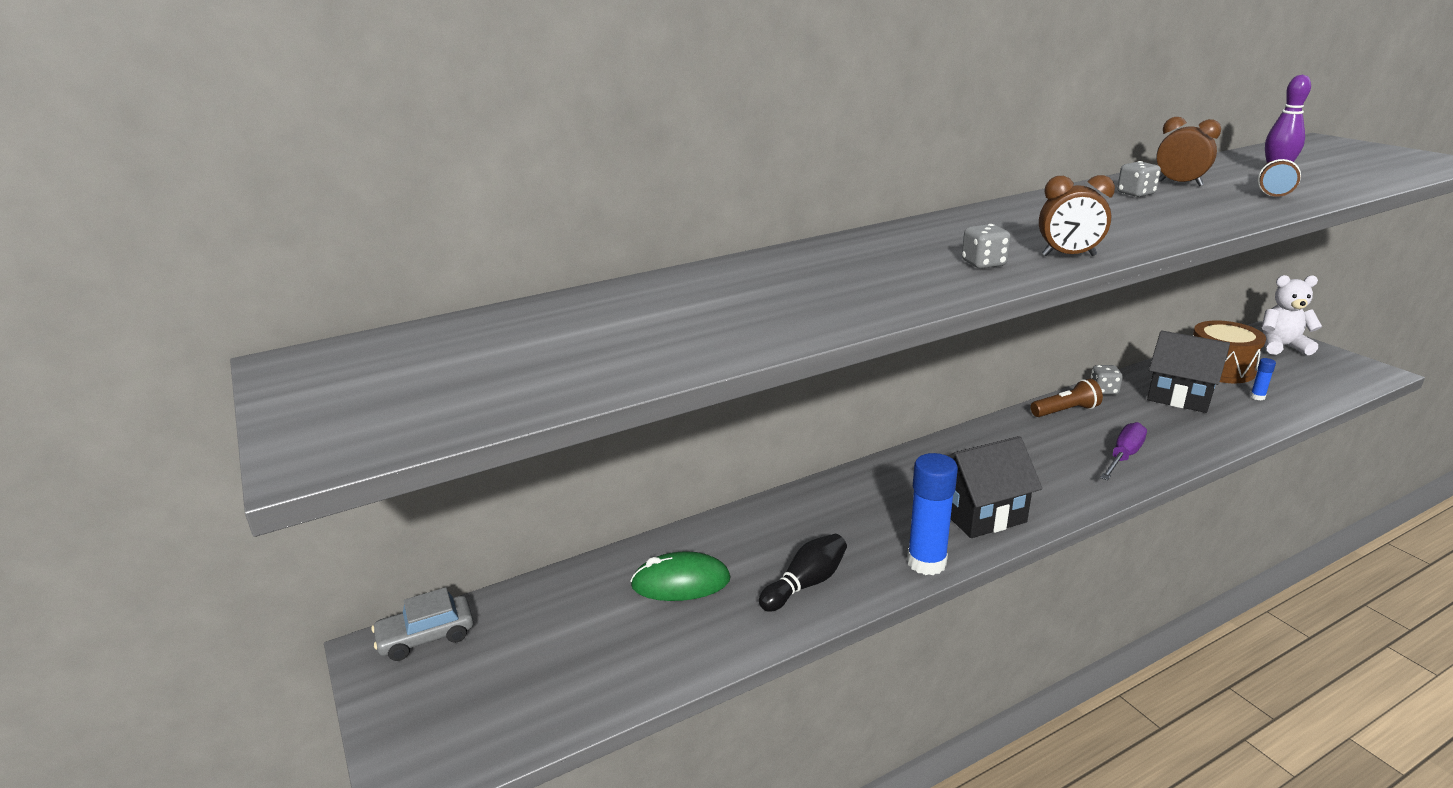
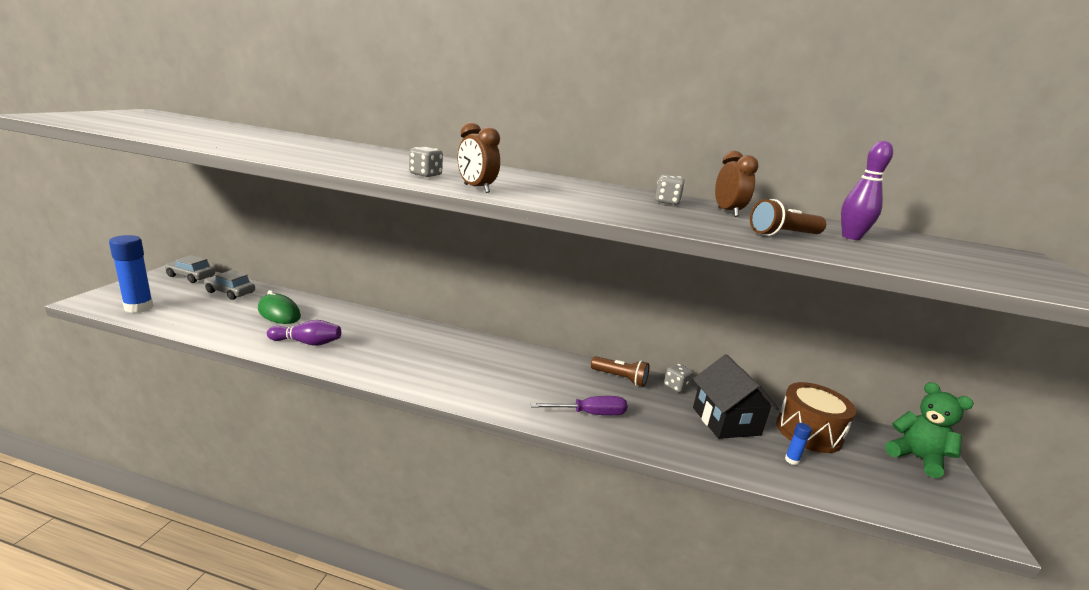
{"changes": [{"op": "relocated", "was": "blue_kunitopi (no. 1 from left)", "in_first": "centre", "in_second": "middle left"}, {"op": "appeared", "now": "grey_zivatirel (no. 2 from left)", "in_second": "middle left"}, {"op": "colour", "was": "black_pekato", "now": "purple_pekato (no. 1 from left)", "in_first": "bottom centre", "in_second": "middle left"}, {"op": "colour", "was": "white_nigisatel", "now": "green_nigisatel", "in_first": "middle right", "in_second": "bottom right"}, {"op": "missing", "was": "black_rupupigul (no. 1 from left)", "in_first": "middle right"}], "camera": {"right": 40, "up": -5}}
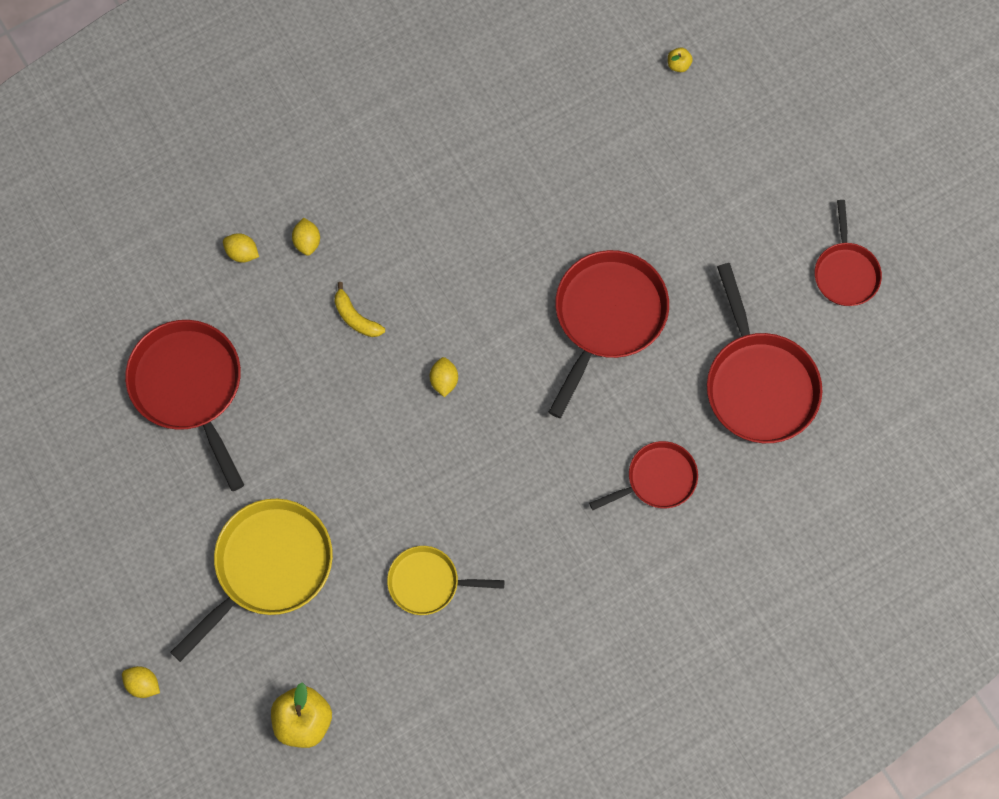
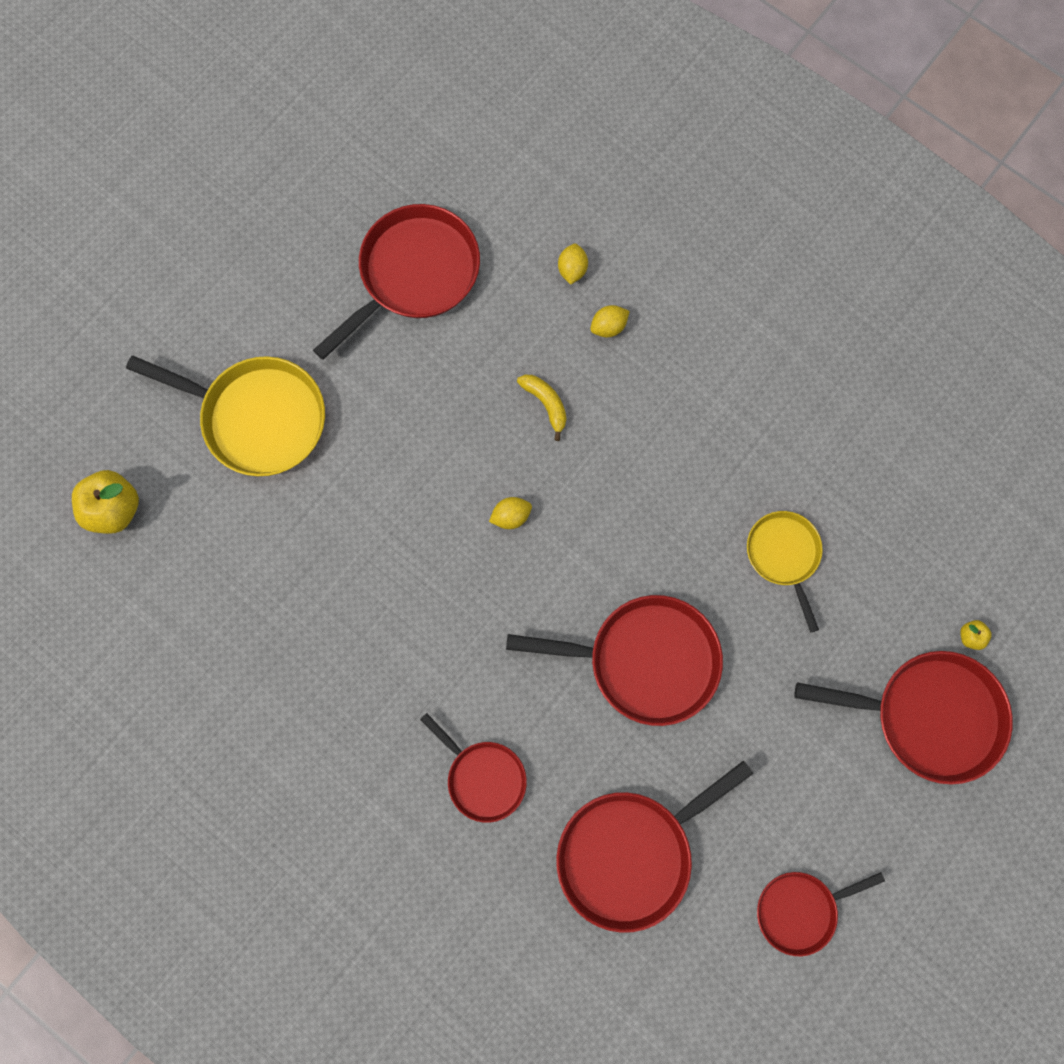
{"changes": [{"op": "spun", "was": "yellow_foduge", "in_first": "centre", "in_second": "centre", "clockwise": 120}, {"op": "relocated", "was": "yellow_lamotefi (no. 2 from left)", "in_first": "bottom centre", "in_second": "middle right"}, {"op": "appeared", "now": "red_lamotefi (no. 6 from left)", "in_second": "bottom right"}, {"op": "missing", "was": "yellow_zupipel (no. 1 from left)", "in_first": "bottom left"}], "camera": {"right": 70, "up": 5}}
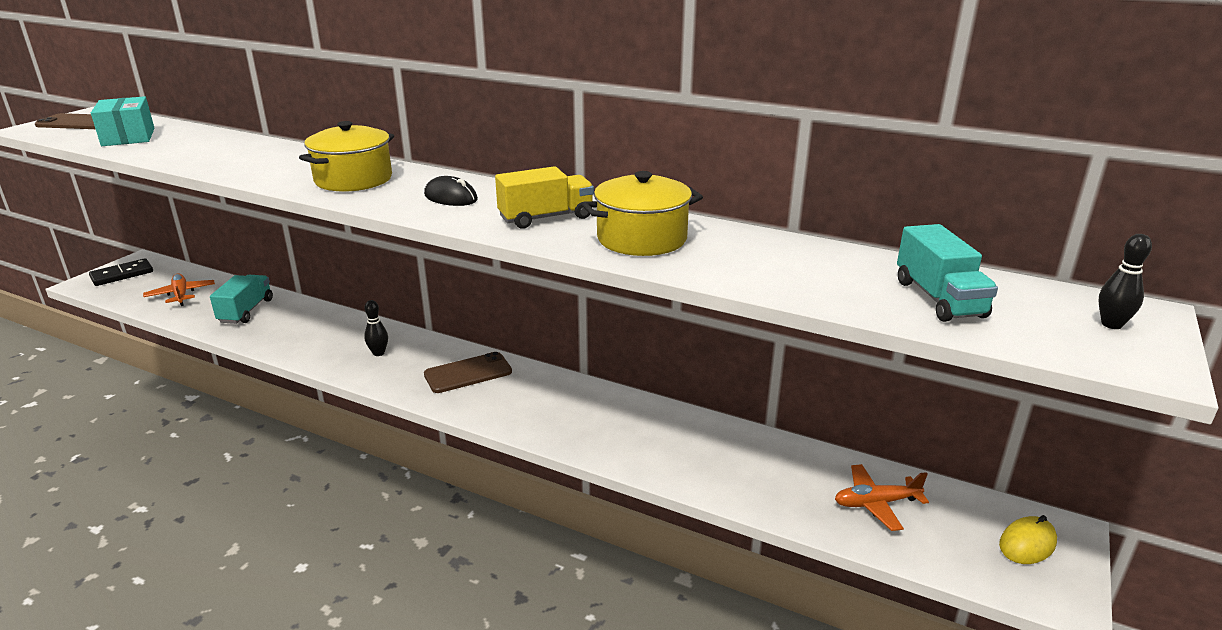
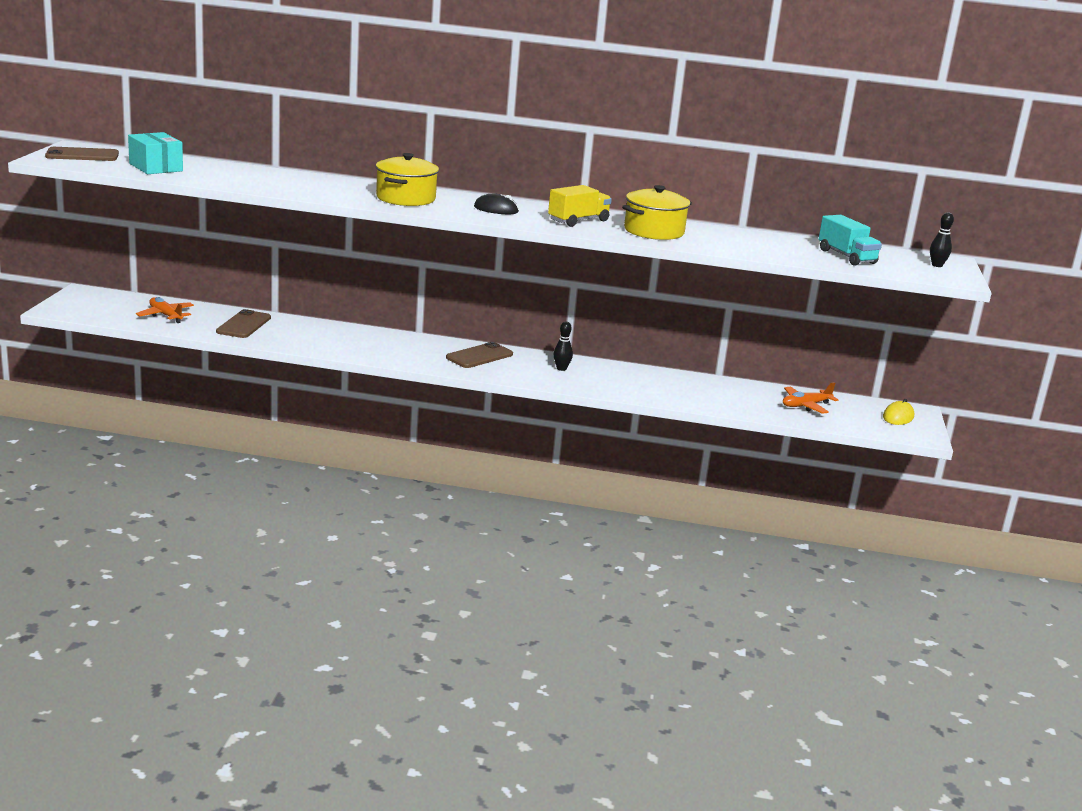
{"changes": [{"op": "exchanged", "was": "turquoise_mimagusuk (no. 1 from left)", "now": "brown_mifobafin (no. 2 from left)", "in_first": "middle left", "in_second": "middle left"}, {"op": "relocated", "was": "black_pekato (no. 1 from left)", "in_first": "middle left", "in_second": "centre"}, {"op": "missing", "was": "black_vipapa", "in_first": "middle left"}], "camera": {"right": -20, "up": -5}}
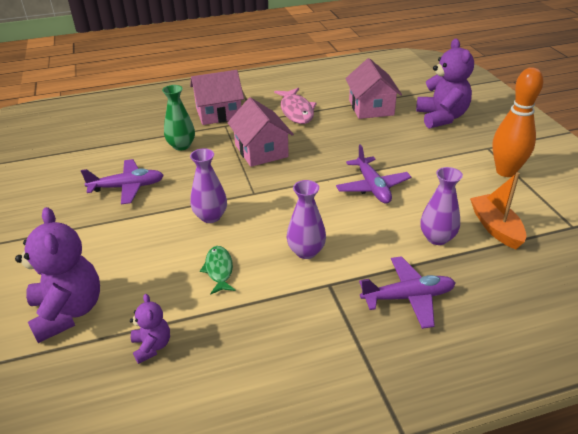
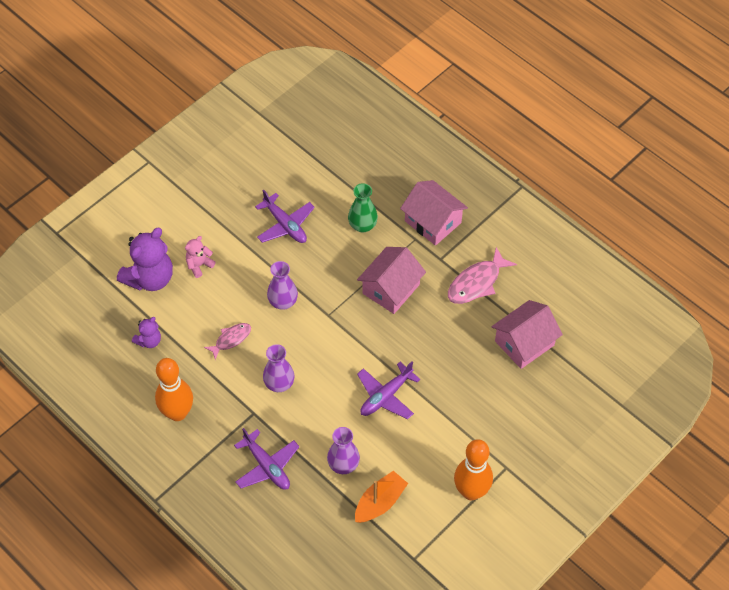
{"changes": [{"op": "appeared", "now": "orange_pekato (no. 1 from left)", "in_second": "middle left"}, {"op": "appeared", "now": "pink_nigisatel", "in_second": "middle left"}, {"op": "colour", "was": "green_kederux", "now": "pink_kederux (no. 1 from left)", "in_first": "centre", "in_second": "middle left"}, {"op": "missing", "was": "purple_nigisatel (no. 3 from left)", "in_first": "top right"}], "camera": {"right": 60, "up": 20}}
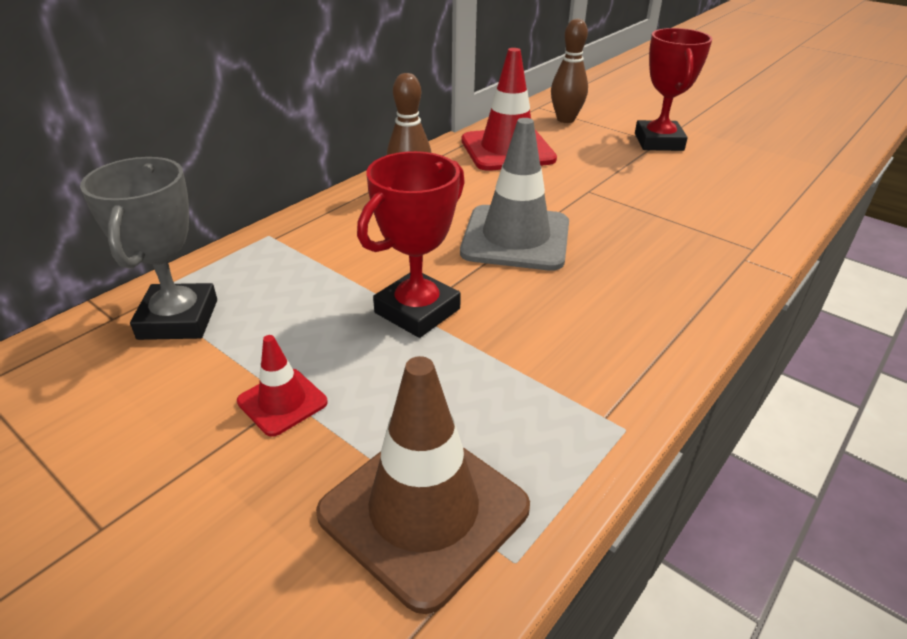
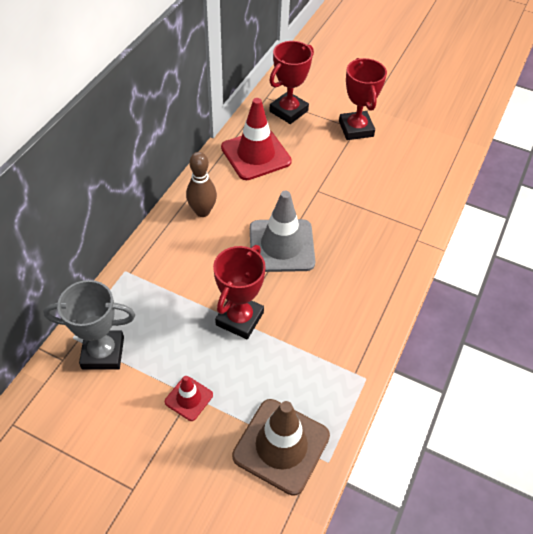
{"changes": [{"op": "spun", "was": "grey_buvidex", "in_first": "middle left", "in_second": "middle left", "clockwise": -75}, {"op": "exchanged", "was": "brown_pekato (no. 2 from left)", "now": "red_buvidex (no. 2 from left)", "in_first": "top centre", "in_second": "top centre"}], "camera": {"right": -15, "up": 15}}
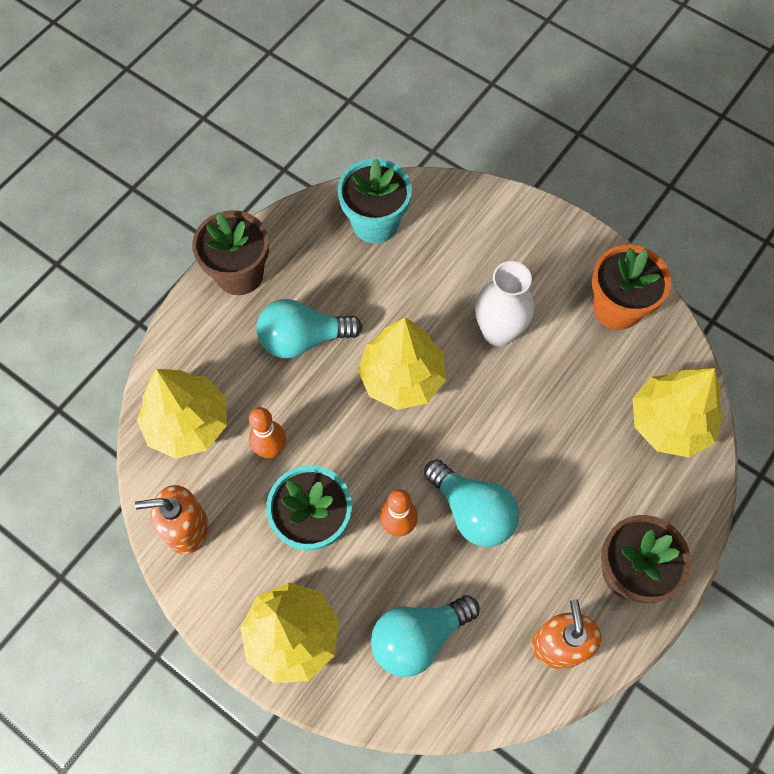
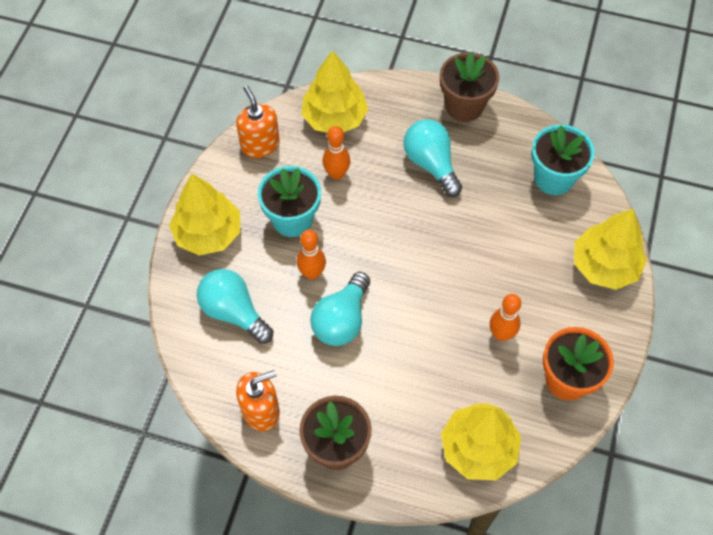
{"changes": [{"op": "appeared", "now": "orange_pekato (no. 3 from left)", "in_second": "middle right"}, {"op": "relocated", "was": "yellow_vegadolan (no. 3 from left in the first image)", "now": "yellow_vegadolan (no. 4 from left)", "in_first": "centre", "in_second": "middle right"}, {"op": "missing", "was": "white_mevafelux", "in_first": "centre"}], "camera": {"right": 70, "up": -5}}
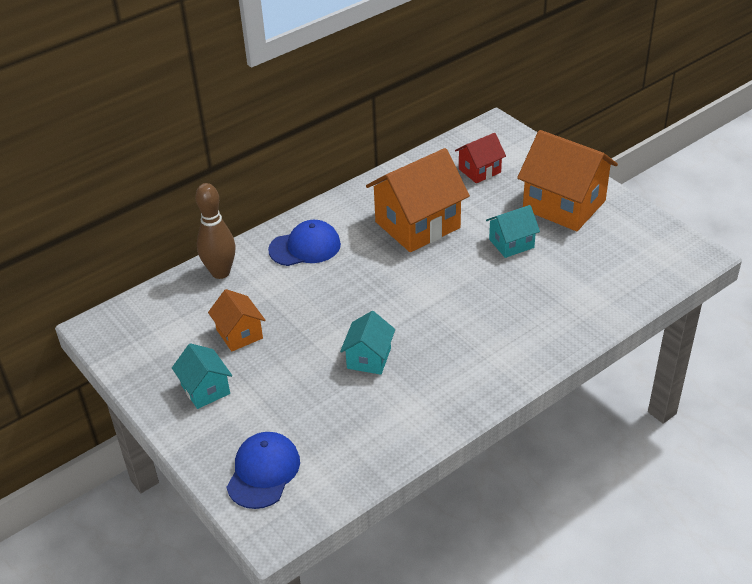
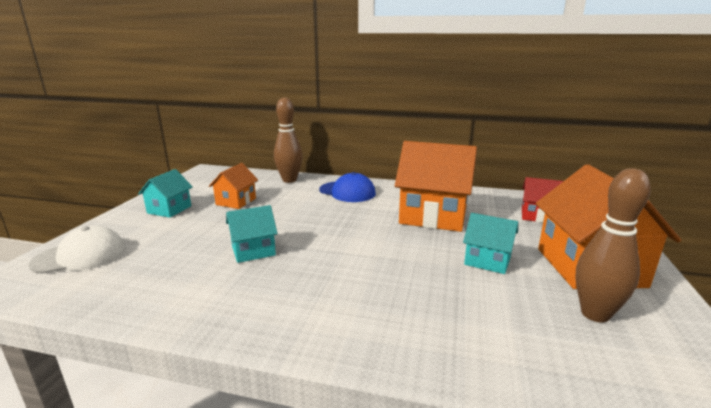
{"changes": [{"op": "colour", "was": "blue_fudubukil (no. 1 from left)", "now": "white_fudubukil", "in_first": "bottom centre", "in_second": "middle left"}, {"op": "appeared", "now": "brown_pekato (no. 2 from left)", "in_second": "middle right"}], "camera": {"right": 50, "up": -20}}
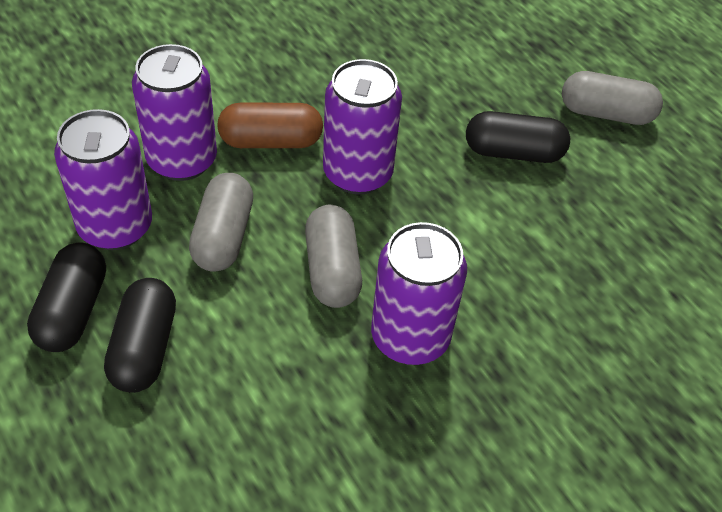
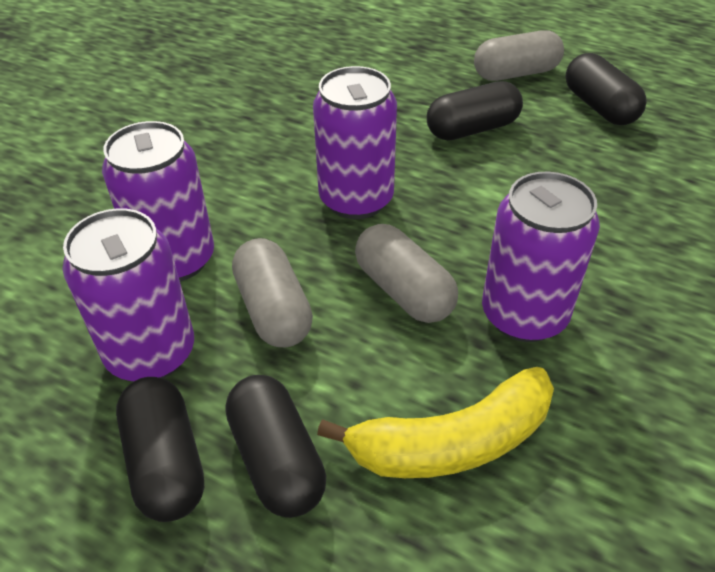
{"changes": [{"op": "appeared", "now": "yellow_foduge", "in_second": "bottom centre"}, {"op": "appeared", "now": "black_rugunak (no. 4 from left)", "in_second": "top right"}, {"op": "missing", "was": "brown_rugunak", "in_first": "top centre"}], "camera": {"right": -25, "up": -5}}
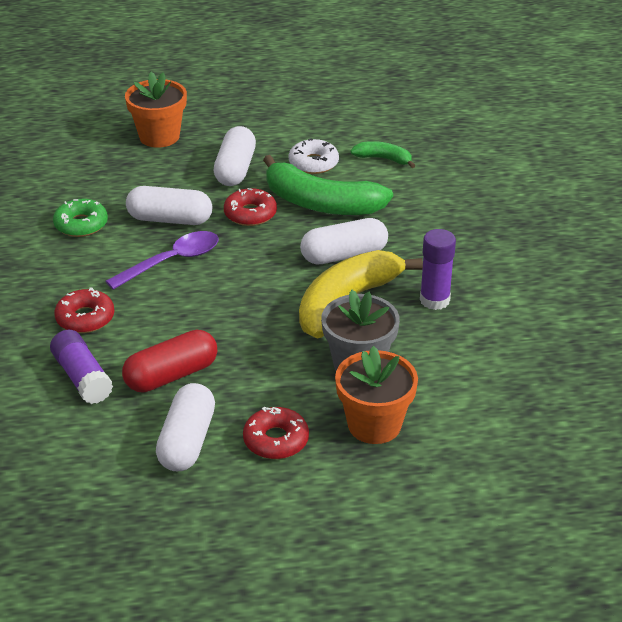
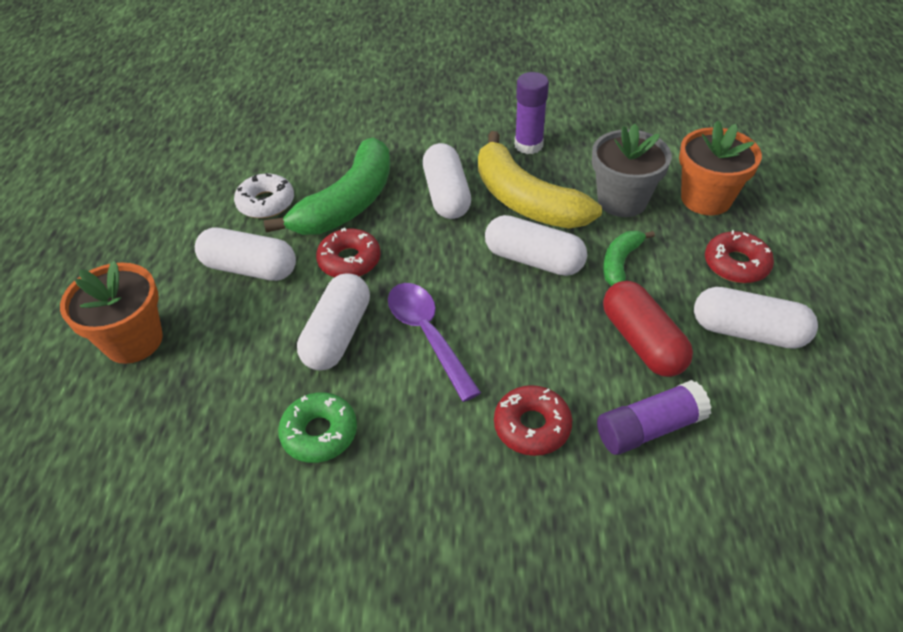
{"changes": [{"op": "appeared", "now": "white_rugunak (no. 4 from left)", "in_second": "centre"}, {"op": "relocated", "was": "green_foduge (no. 2 from left)", "in_first": "top centre", "in_second": "middle right"}], "camera": {"right": -80, "up": 10}}
